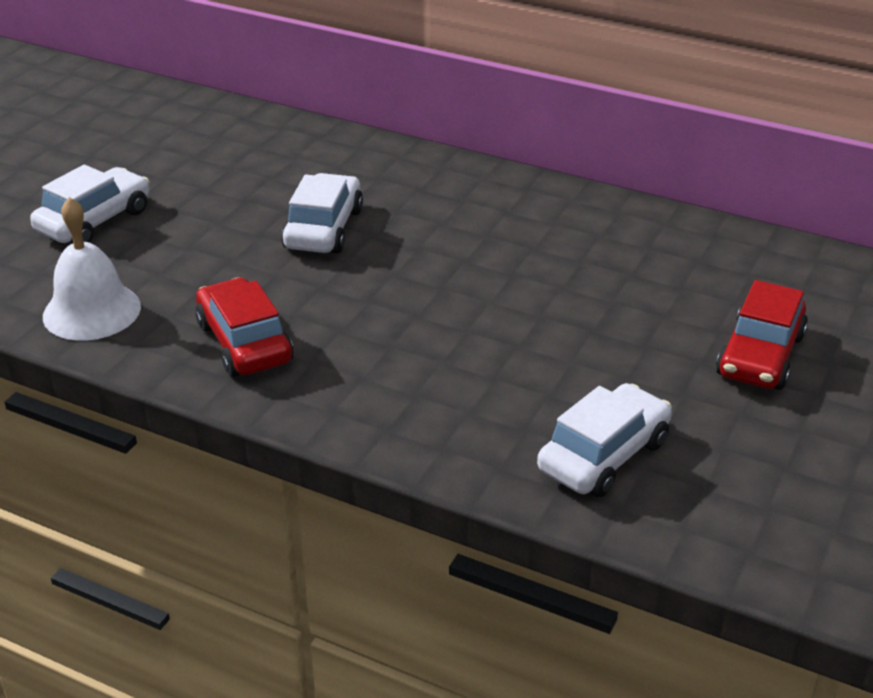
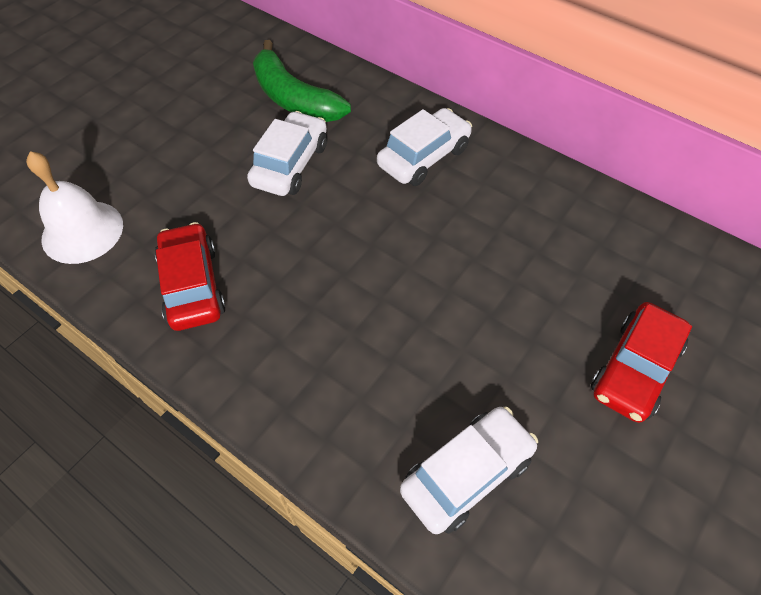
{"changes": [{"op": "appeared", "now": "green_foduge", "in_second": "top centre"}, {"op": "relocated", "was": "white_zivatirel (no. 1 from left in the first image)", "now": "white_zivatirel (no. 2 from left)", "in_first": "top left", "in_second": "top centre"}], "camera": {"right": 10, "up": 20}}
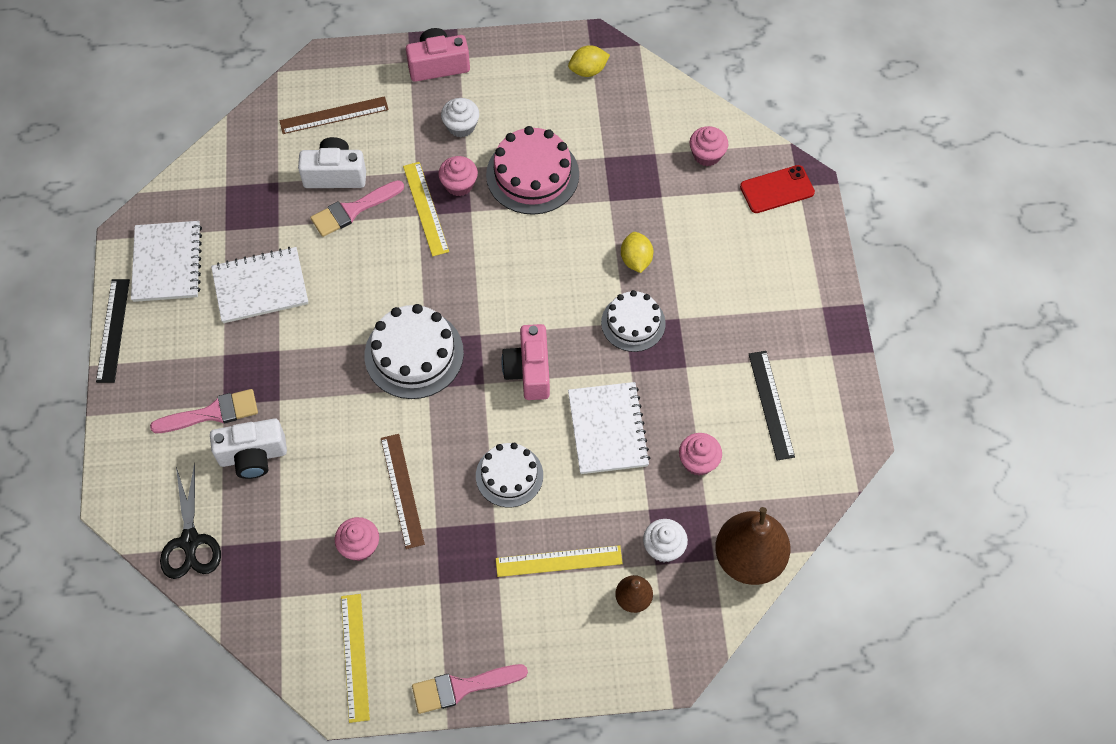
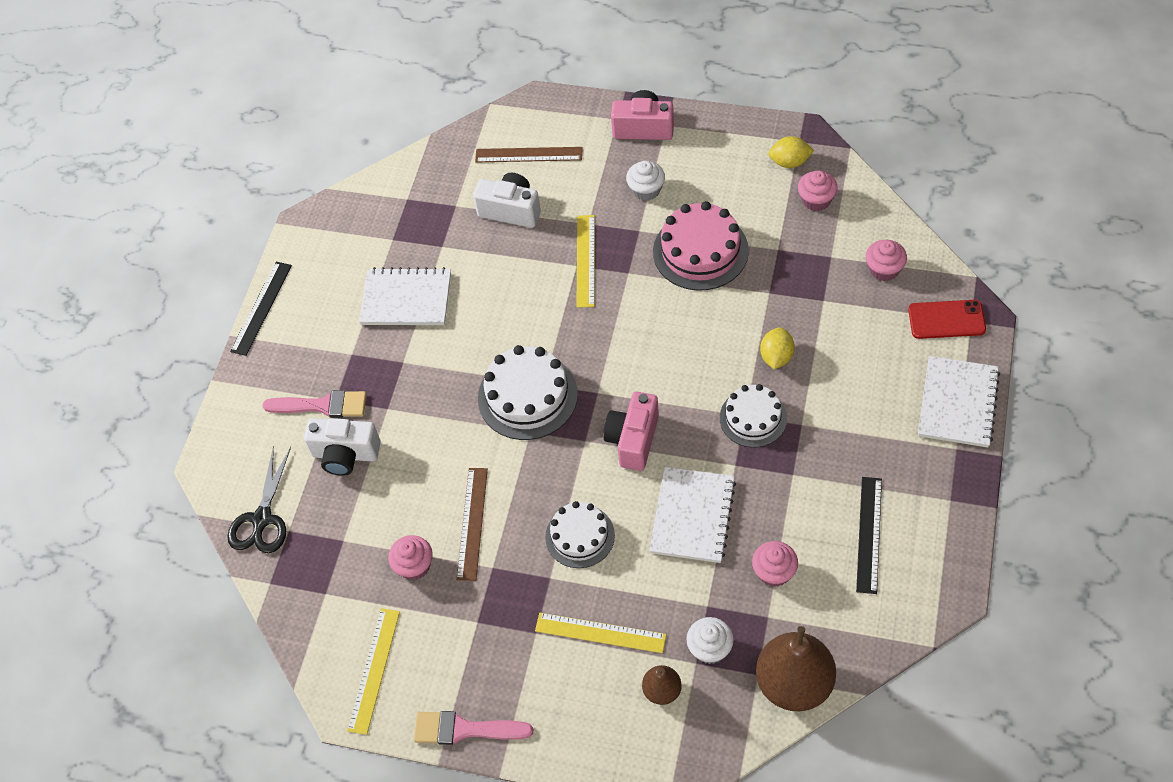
{"changes": [{"op": "relocated", "was": "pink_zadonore (no. 2 from left in the first image)", "now": "pink_zadonore (no. 3 from left)", "in_first": "top centre", "in_second": "top right"}, {"op": "relocated", "was": "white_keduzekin (no. 1 from left in the first image)", "now": "white_keduzekin (no. 3 from left)", "in_first": "middle left", "in_second": "middle right"}, {"op": "missing", "was": "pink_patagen (no. 2 from left)", "in_first": "top left"}], "camera": {"right": 25, "up": -5}}
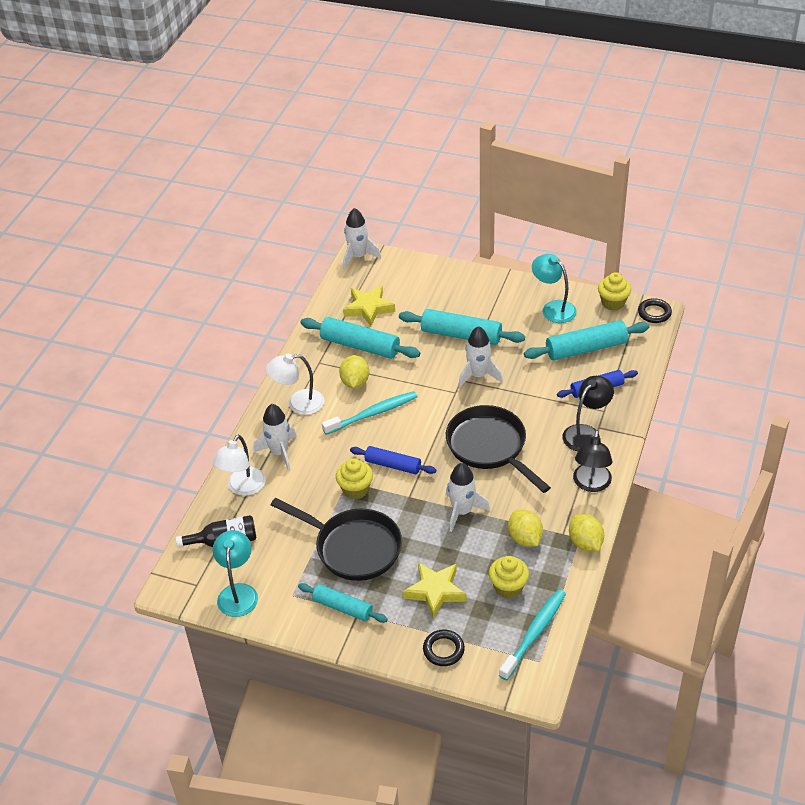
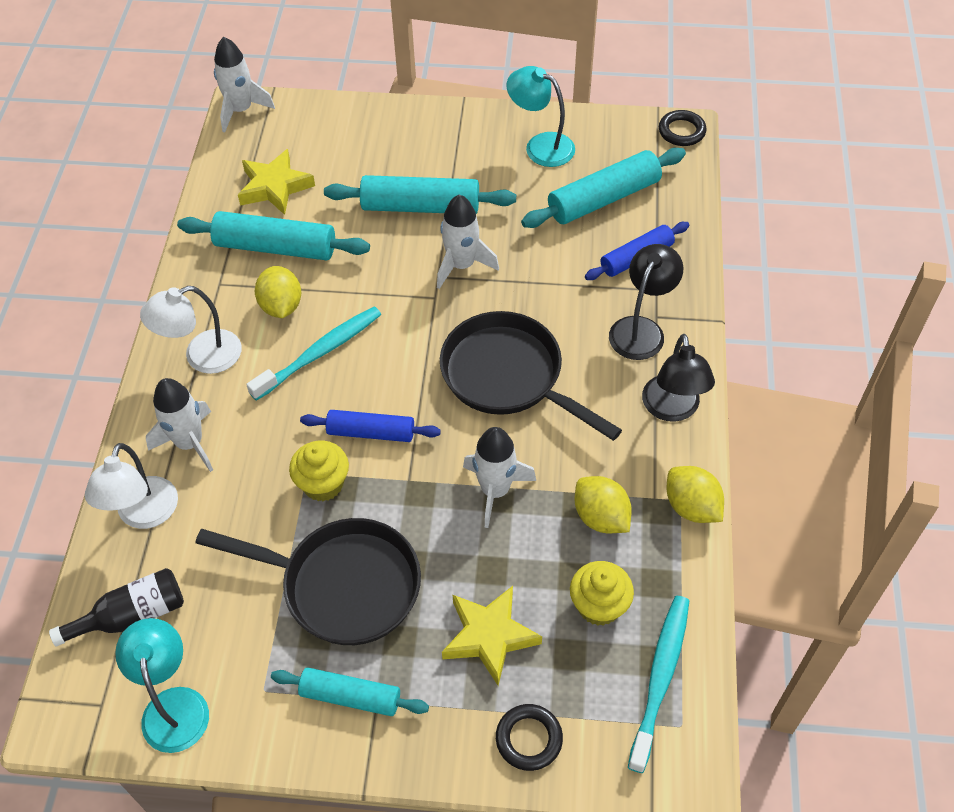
{"changes": [{"op": "missing", "was": "yellow_zadonore (no. 3 from left)", "in_first": "middle right"}], "camera": {"right": -15, "up": 10}}
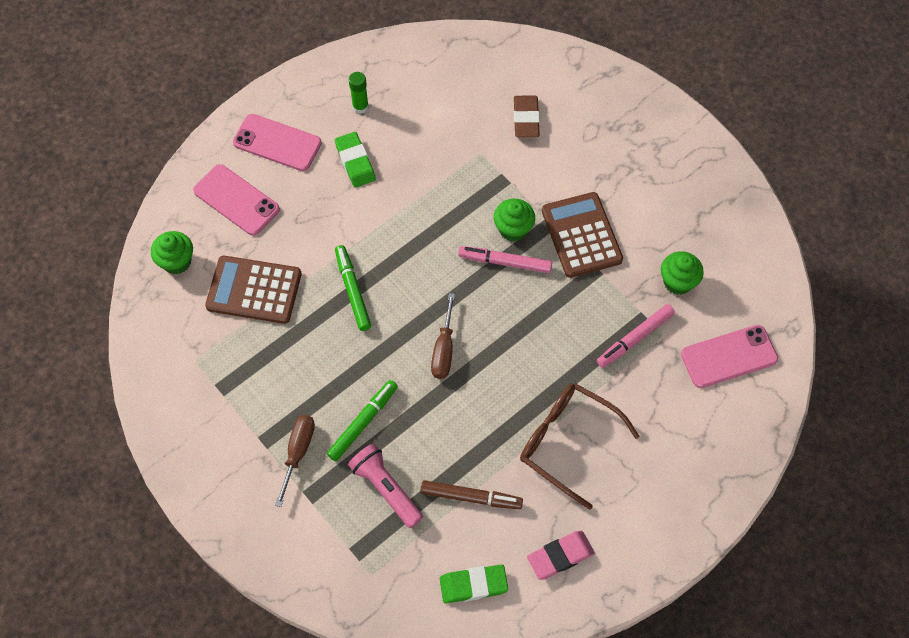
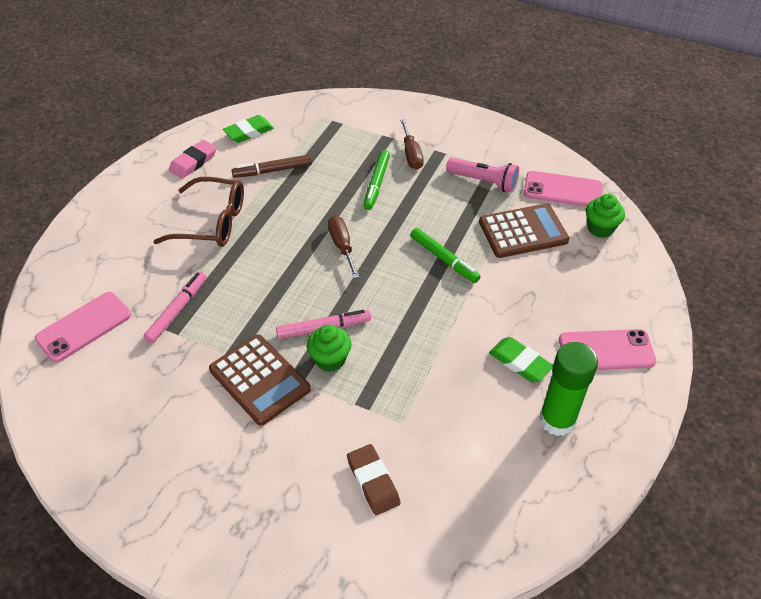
{"changes": [{"op": "relocated", "was": "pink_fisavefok", "in_first": "bottom centre", "in_second": "top centre"}, {"op": "relocated", "was": "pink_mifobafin (no. 1 from left in the first image)", "now": "pink_mifobafin (no. 2 from left)", "in_first": "top left", "in_second": "top right"}, {"op": "size", "was": "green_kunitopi", "in_first": "top centre", "in_second": "middle right", "ratio": 1.9}, {"op": "missing", "was": "green_zadonore (no. 3 from left)", "in_first": "middle right"}], "camera": {"right": 155, "up": -15}}
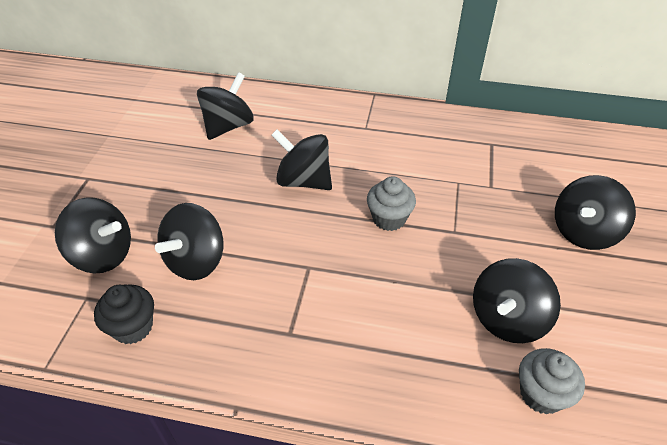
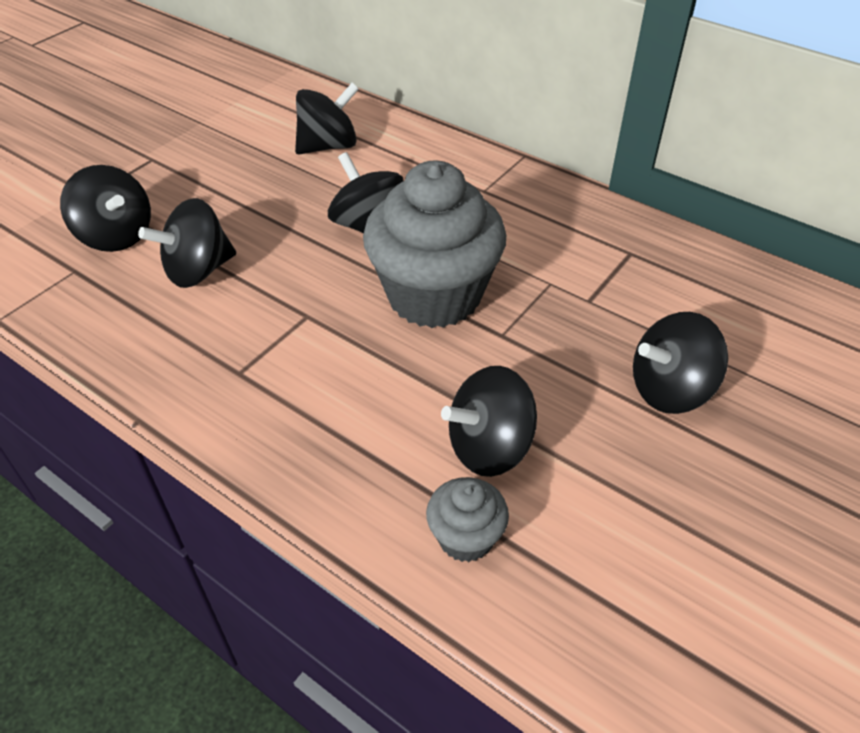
{"changes": [{"op": "size", "was": "grey_zadonore (no. 1 from left)", "in_first": "centre", "in_second": "top centre", "ratio": 2.18}, {"op": "missing", "was": "black_zadonore", "in_first": "bottom left"}], "camera": {"right": 25, "up": 0}}
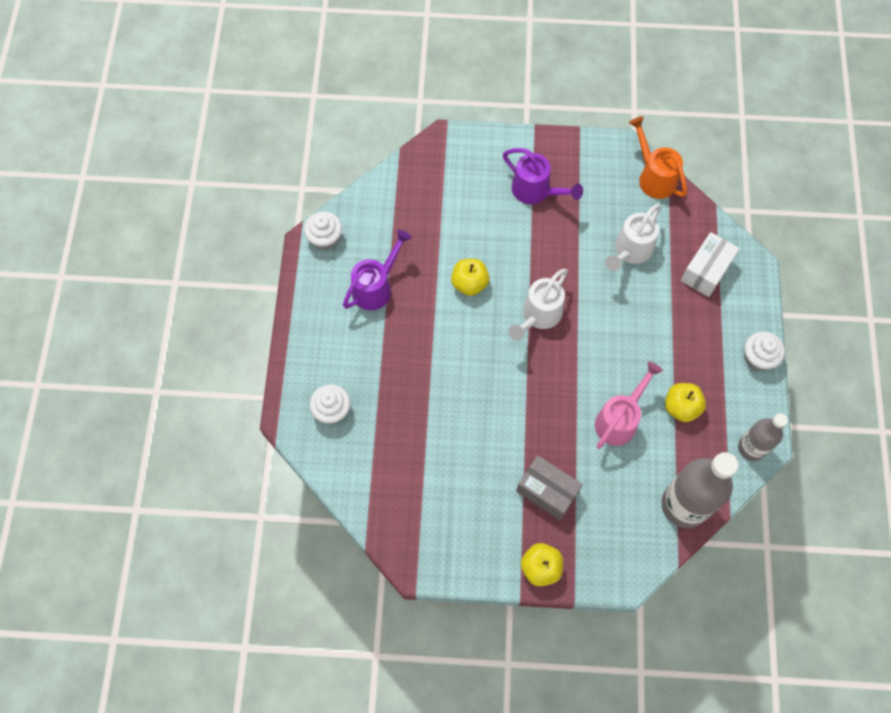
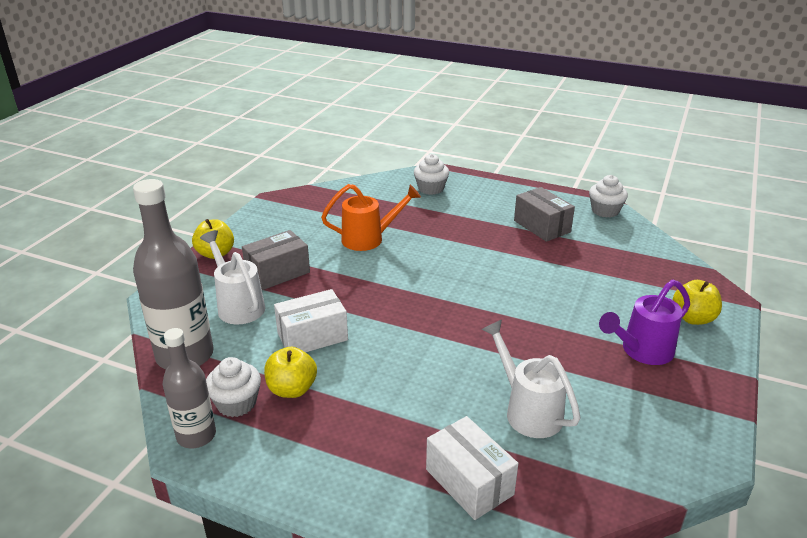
{"changes": [{"op": "relocated", "was": "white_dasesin (no. 1 from left)", "in_first": "centre", "in_second": "middle left"}, {"op": "relocated", "was": "white_zadonore (no. 3 from left in the first image)", "now": "white_zadonore (no. 1 from left)", "in_first": "middle right", "in_second": "bottom left"}, {"op": "exchanged", "was": "pink_dasesin", "now": "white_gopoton (no. 1 from left)", "in_first": "middle right", "in_second": "centre"}, {"op": "relocated", "was": "orange_dasesin", "in_first": "top right", "in_second": "centre"}, {"op": "exchanged", "was": "purple_dasesin (no. 1 from left)", "now": "grey_gopoton (no. 2 from left)", "in_first": "centre", "in_second": "middle right"}, {"op": "relocated", "was": "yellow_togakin (no. 1 from left in the first image)", "now": "yellow_togakin (no. 3 from left)", "in_first": "centre", "in_second": "middle right"}], "camera": {"right": 110, "up": -35}}
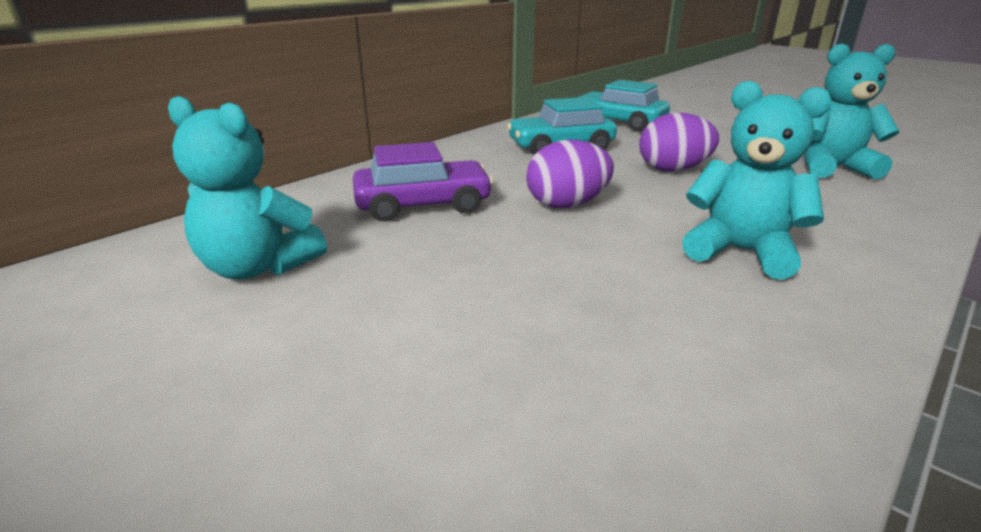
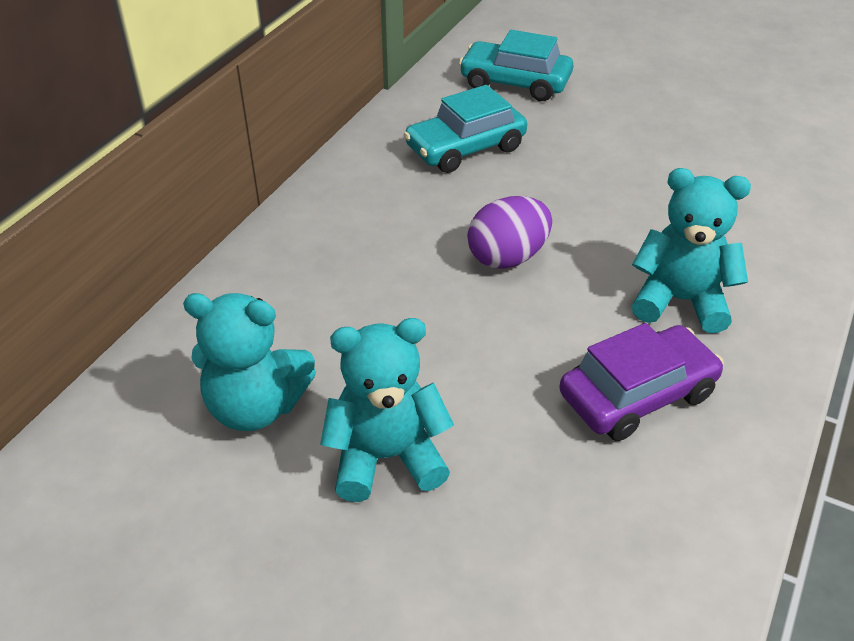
{"changes": [{"op": "relocated", "was": "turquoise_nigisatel (no. 3 from left in the first image)", "now": "turquoise_nigisatel (no. 2 from left)", "in_first": "top right", "in_second": "centre"}, {"op": "relocated", "was": "purple_zivatirel", "in_first": "centre", "in_second": "middle right"}, {"op": "missing", "was": "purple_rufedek (no. 2 from left)", "in_first": "top right"}], "camera": {"right": -15, "up": 15}}
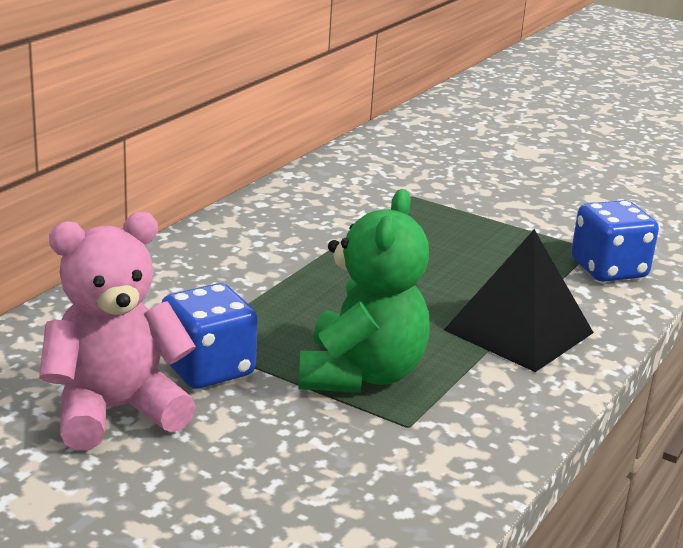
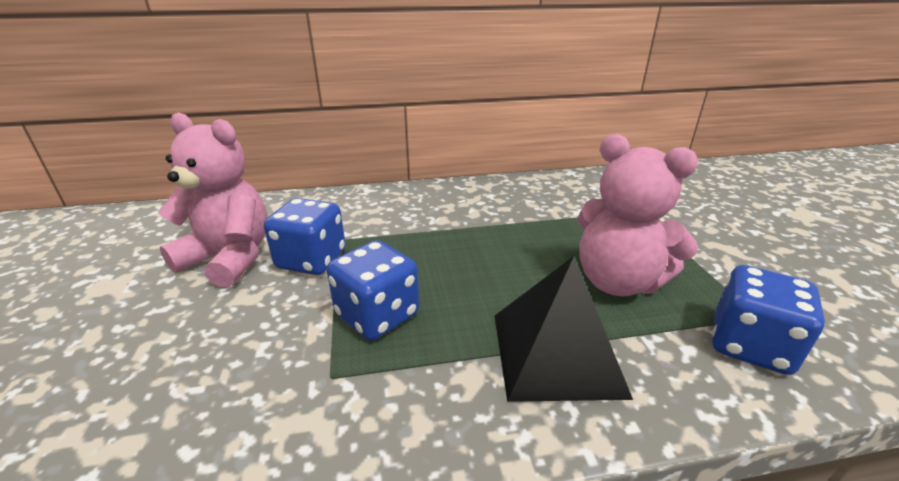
{"changes": [{"op": "exchanged", "was": "green_nigisatel", "now": "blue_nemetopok (no. 2 from left)", "in_first": "centre", "in_second": "centre"}, {"op": "appeared", "now": "pink_nigisatel (no. 2 from left)", "in_second": "middle right"}], "camera": {"right": 50, "up": 5}}
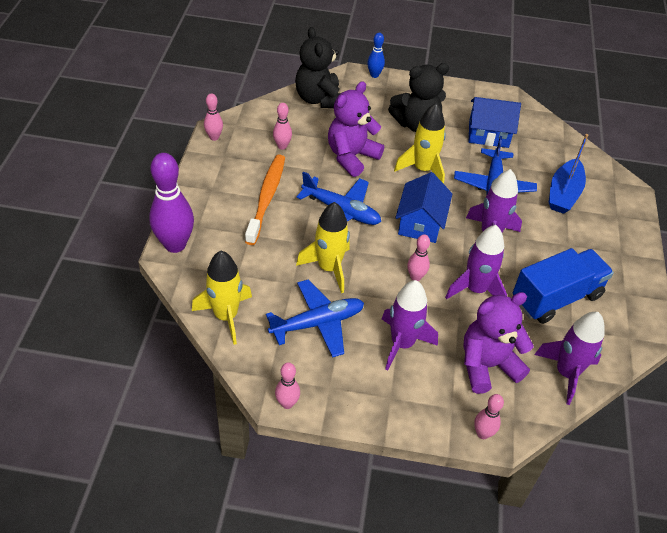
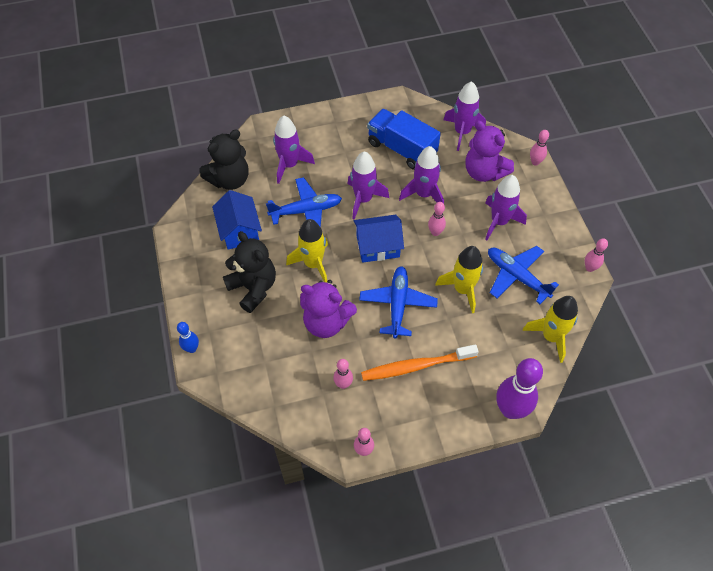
{"changes": [{"op": "relocated", "was": "black_nigisatel (no. 1 from left)", "in_first": "top centre", "in_second": "top left"}, {"op": "exchanged", "was": "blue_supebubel", "now": "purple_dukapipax (no. 1 from left)", "in_first": "top right", "in_second": "top centre"}], "camera": {"right": -110, "up": 10}}
